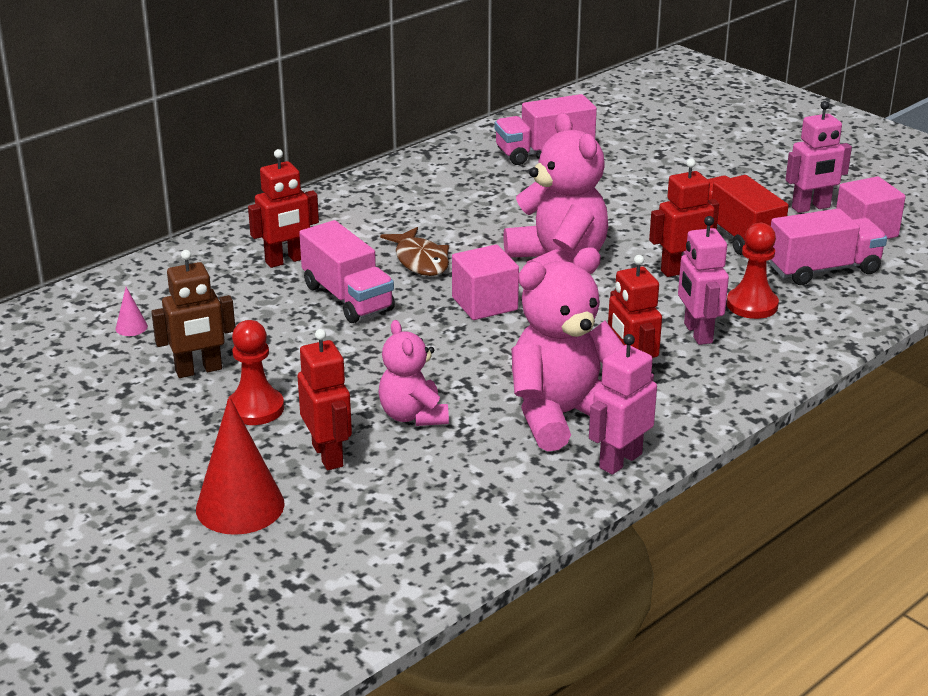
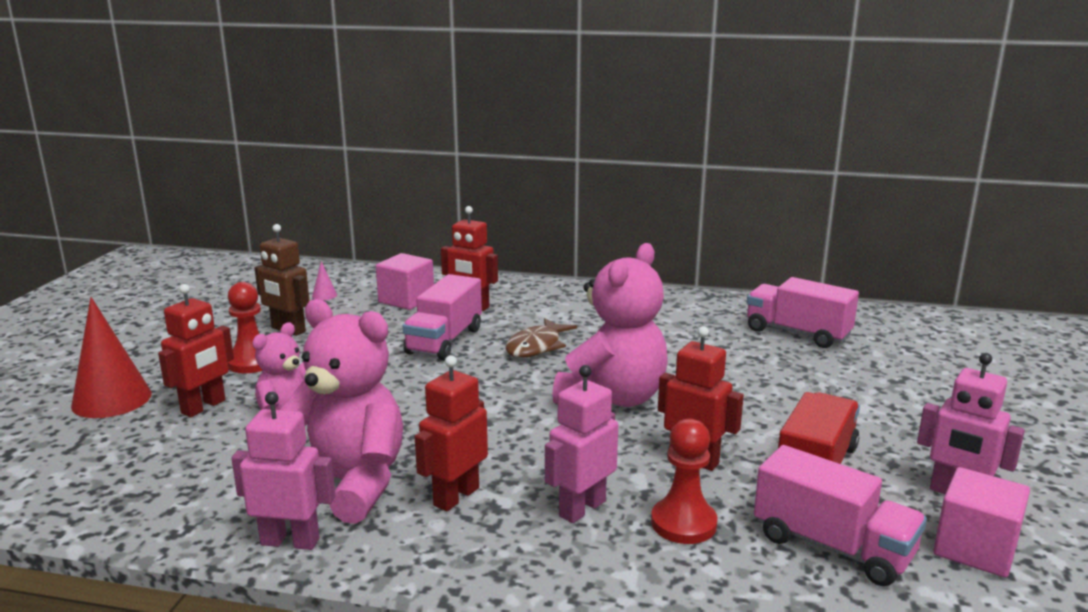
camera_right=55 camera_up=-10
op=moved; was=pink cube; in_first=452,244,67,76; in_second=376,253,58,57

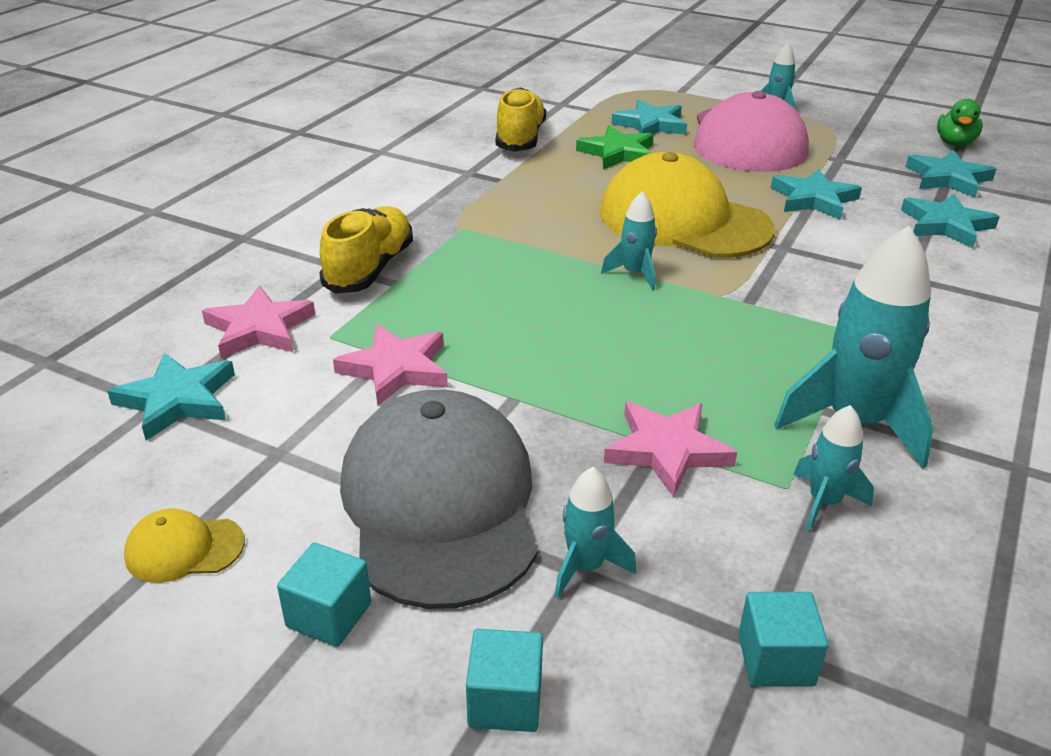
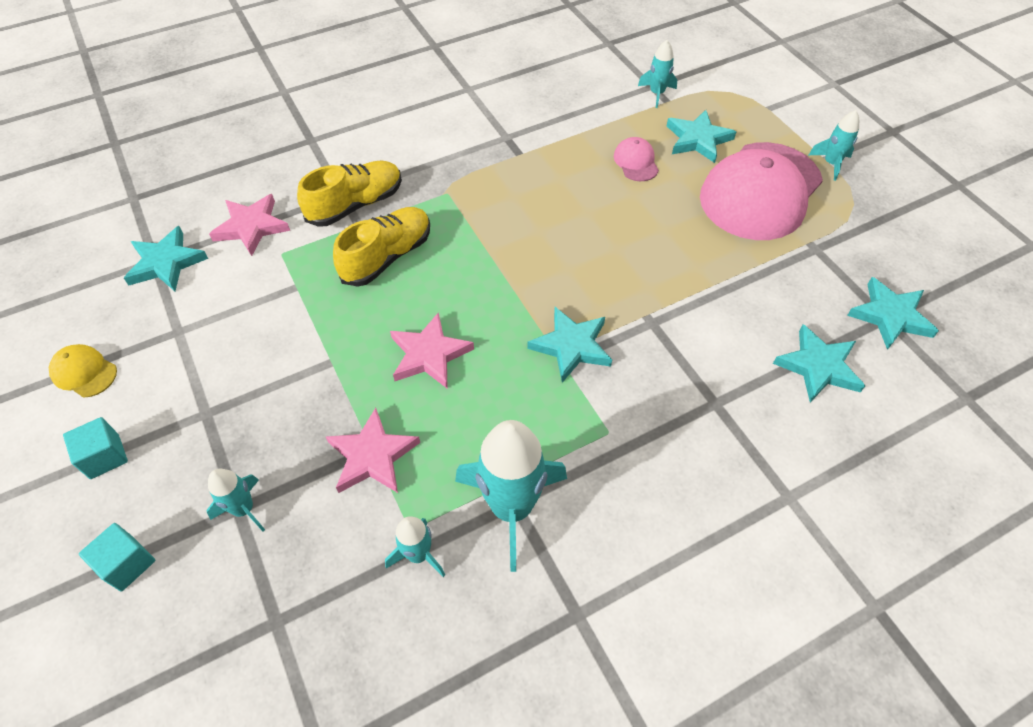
camera_right=35 camera_up=20
op=moved; was=yellow shoe; in_first=496,87,50,65; in_second=333,207,97,80
op=moved; was=pink star; in_first=333,324,115,82; in_second=390,313,84,76
op=moved; was=turquoise star; in_first=771,168,91,52; in_second=527,307,85,76
op=replaced; was=green star; now=pink cap; in_first=576,125,78,44; in_second=614,137,45,44
op=moved; was=turquoise rocket; in_first=601,191,56,100; in_second=638,40,39,68
op=removed; was=grey cap; in_first=340,390,197,219
op=removed; was=yellow cap; in_first=600,152,175,106
op=removed; was=turquoise cube; in_first=738,592,91,94
op=removed; was=green duck; in_first=937,99,46,48

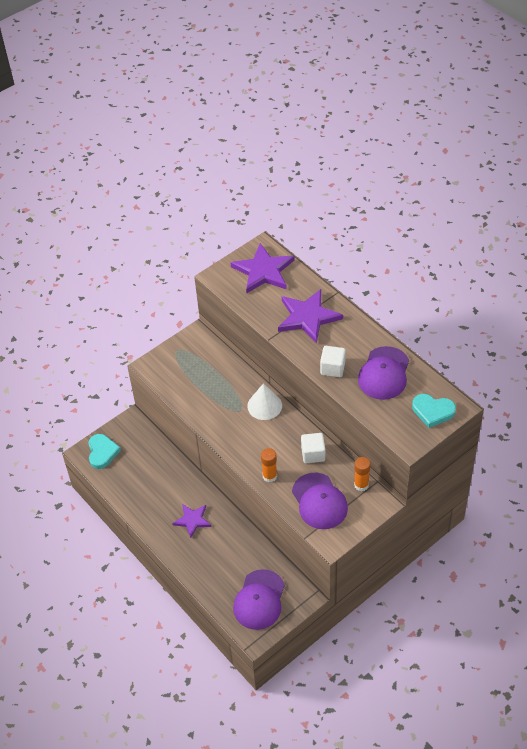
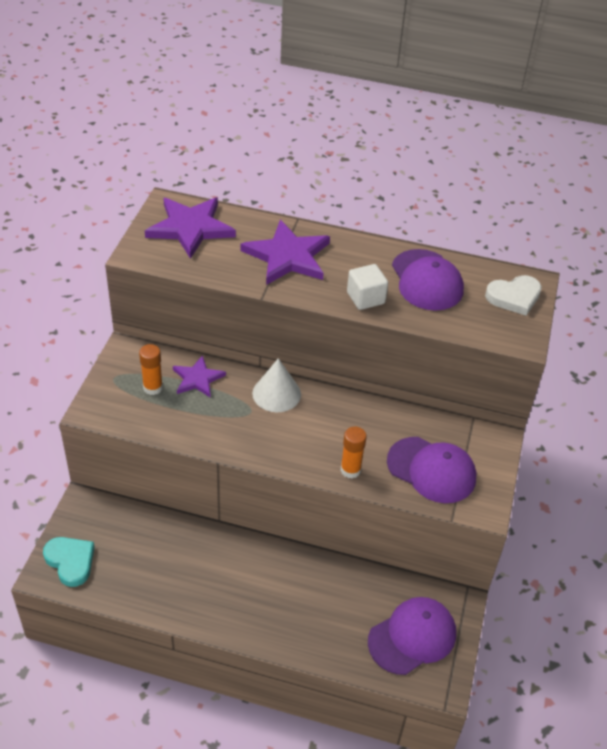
camera_right=-40 camera_up=-5
op=moved; was=orange glue stick; in_first=354,457,16,34; in_second=139,344,24,51
op=moved; was=purple star; in_first=172,504,40,34; in_second=173,355,53,43
op=turned; was=purple cap; in_first=233,569,52,61; in_second=368,597,88,78; clockwise=-105
op=recoloured; was=turquoise heart; now=white heart; in_first=412,394,44,34; in_second=485,275,57,41
op=removed; was=white cube; in_first=301,433,24,30

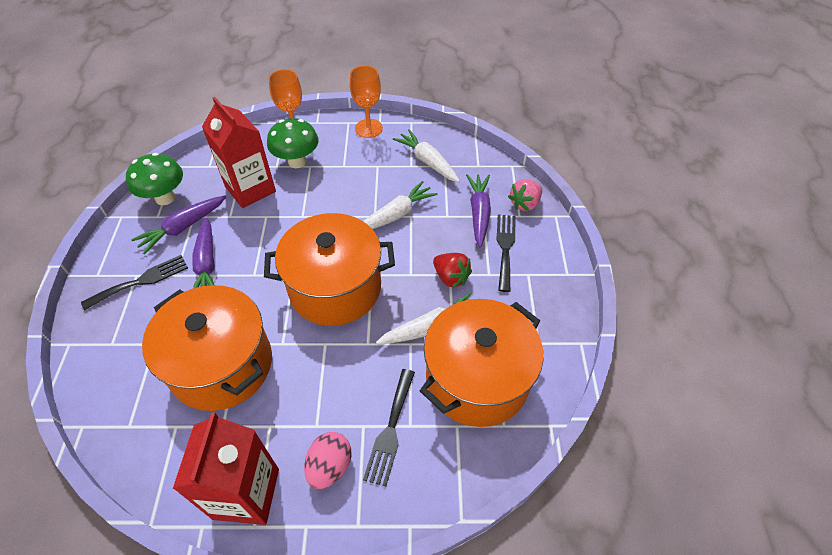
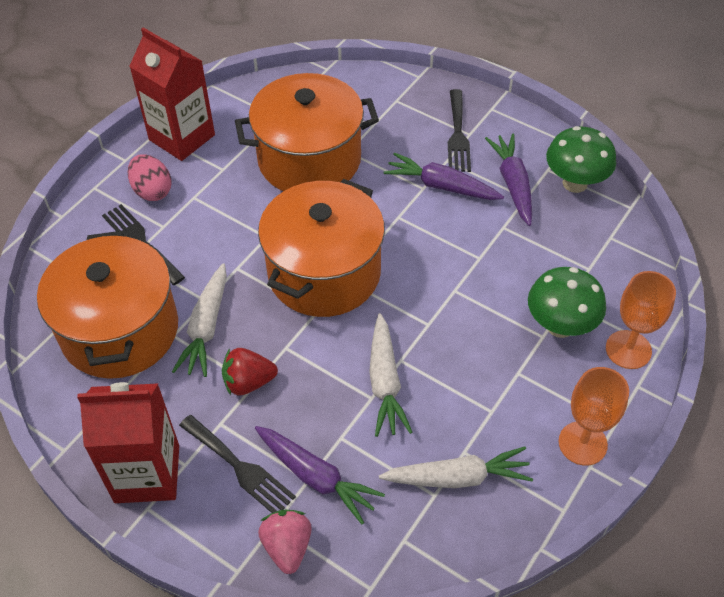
camera_right=125 camera_up=0
op=moved; was=red carton; in_first=202,97,74,111; in_second=77,382,102,121

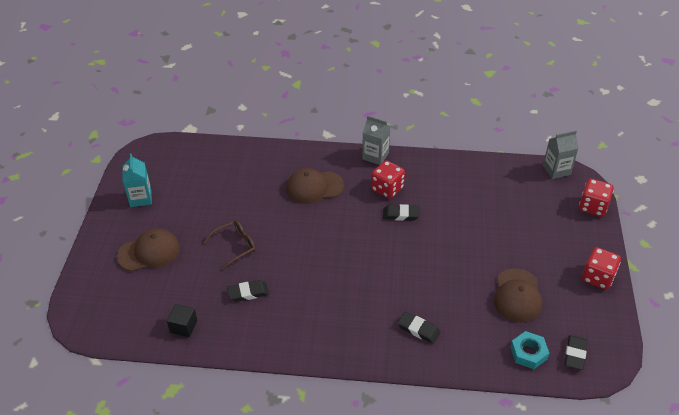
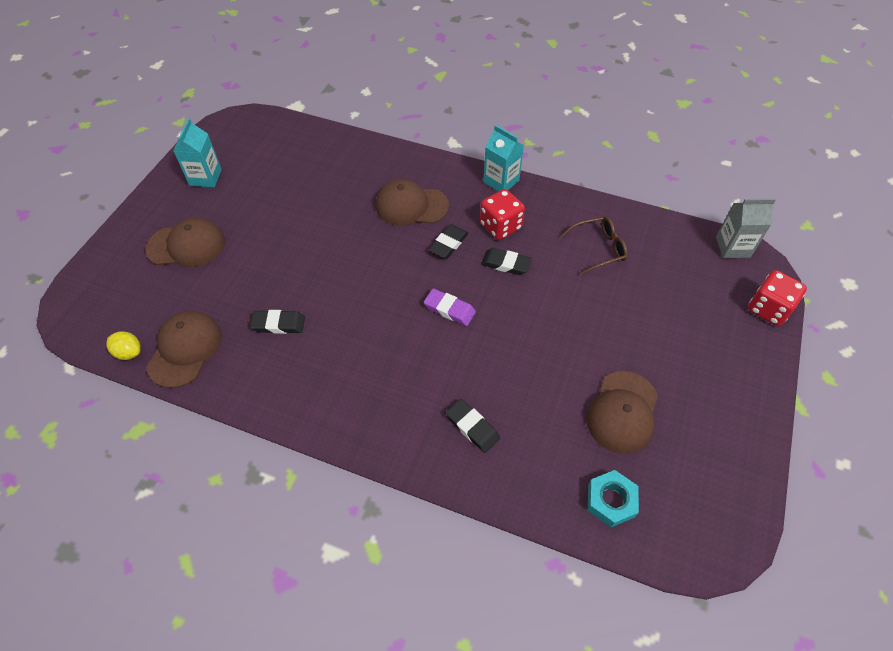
camera_right=15 camera_up=10
op=added; now=yellow lemon; in_second=106,331,35,29
op=replaced; was=black cube; now=brown cap; in_first=167,304,30,33; in_second=146,311,76,77
op=added; now=purple eraser; in_second=424,288,52,38
op=moved; was=black eraser; in_first=565,335,22,35; in_second=428,224,41,35
op=recoloured; was=grey carton; now=turquoise carton; in_first=362,116,29,49; in_second=483,125,41,67
op=moved; was=brown glasses; in_first=203,220,53,50; in_second=561,216,67,59
op=removed; was=red dice; in_first=582,247,39,43

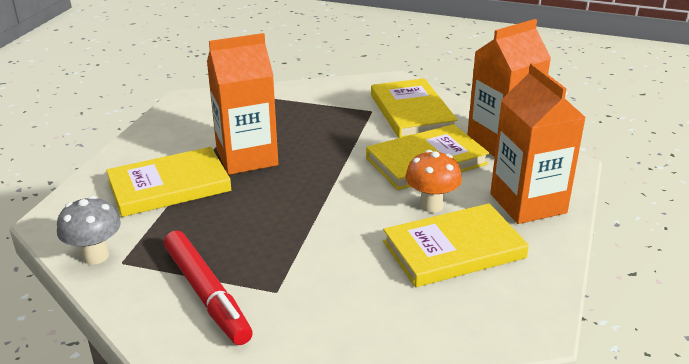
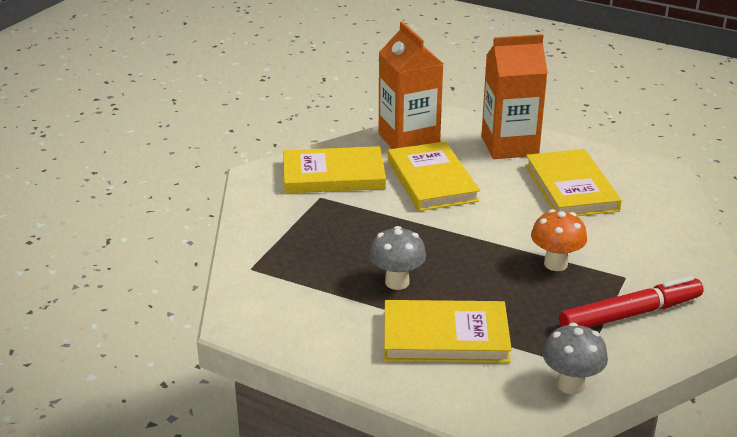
camera_right=-80 camera_up=0
op=replaced; was=orange carton; now=grey mushroom; in_first=207,33,71,142; in_second=369,226,57,64
op=turned; was=yellow book; in_first=106,147,125,70; in_second=384,300,128,63; clockwise=-75
op=moved; was=orange mushroom; in_first=405,150,57,63; in_second=531,209,56,62

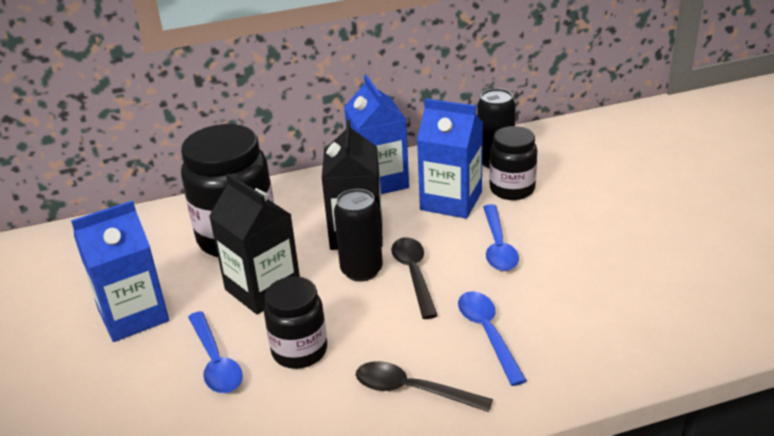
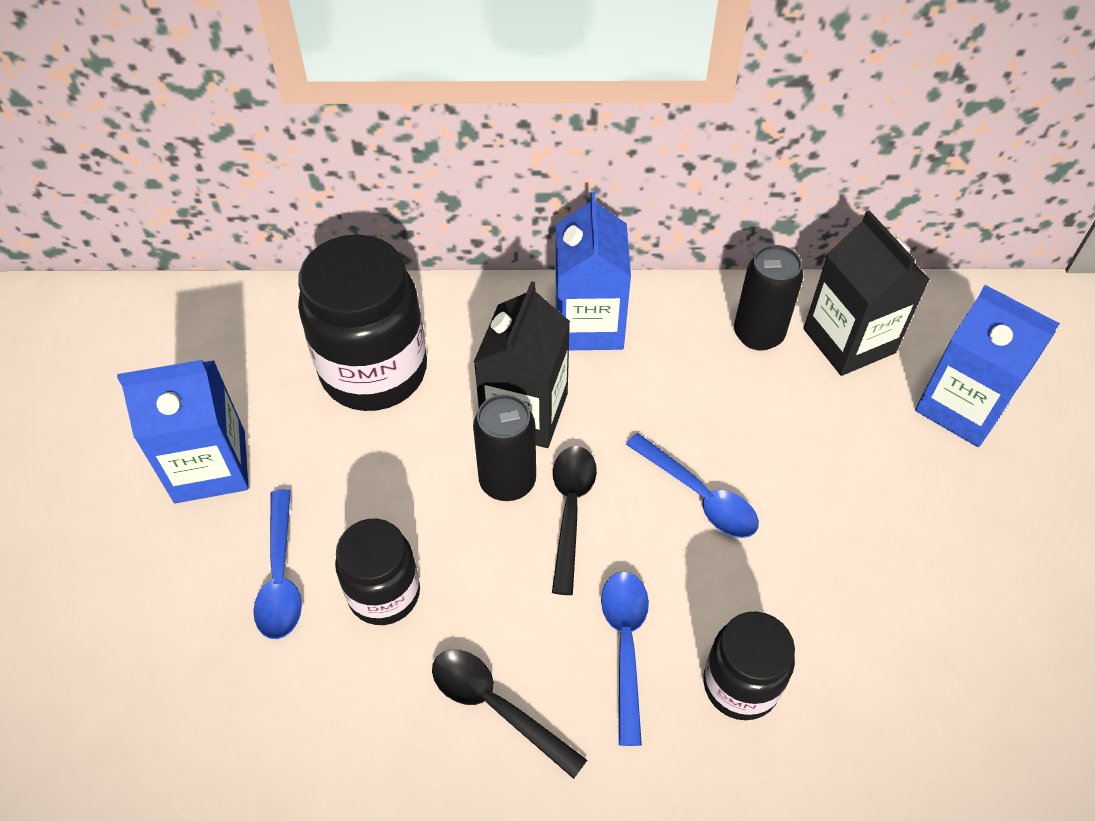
camera_right=15 camera_up=20
op=turned; was=blue spoon; in_first=483,204,36,67; in_second=626,433,133,105; clockwise=-60
op=moved; was=black jar; in_first=489,126,48,74; in_second=703,611,92,109
op=moved; was=black carton; in_first=209,174,91,140; in_second=804,210,126,166
op=moved; was=blue carton; in_first=417,98,66,121; in_second=915,285,145,162

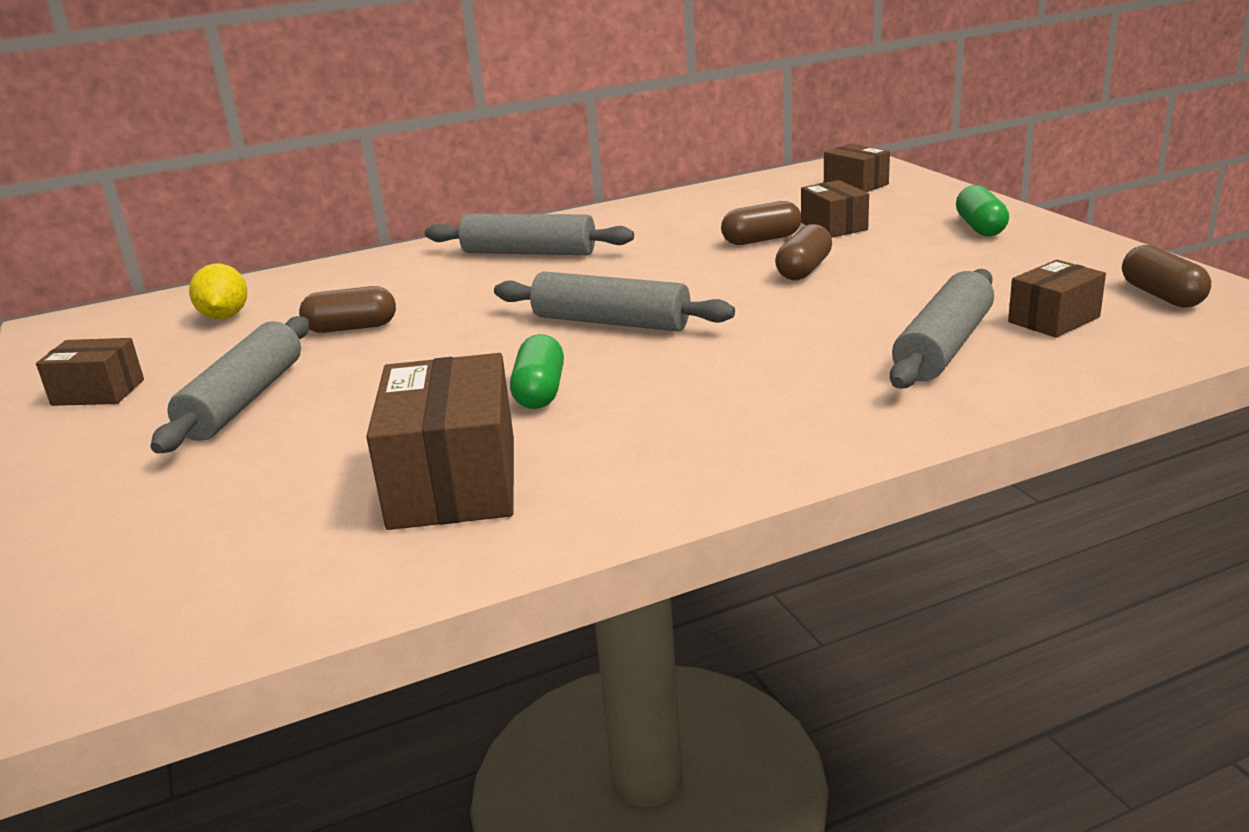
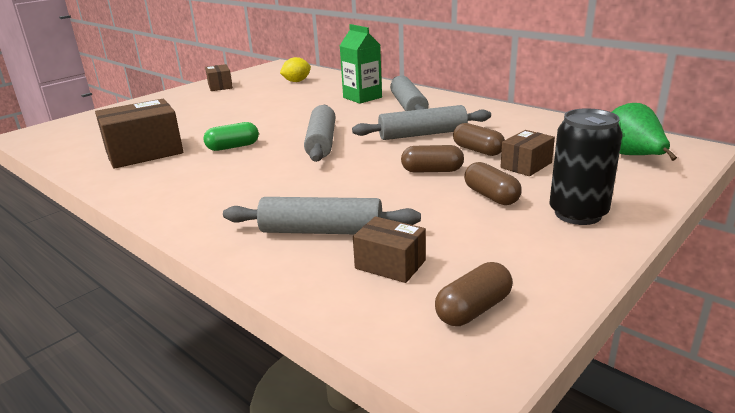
camera_right=65 camera_up=0
op=added; now=green carton; in_second=340,24,42,80
op=moved; was=grey rolling pin; in_first=150,316,159,138; in_second=352,105,139,35
op=moved; was=brown capsule; in_first=299,286,97,47; in_second=464,162,58,43
op=replaced; was=green capsule; now=black can; in_first=956,185,53,52; in_second=549,108,73,117
op=replaced; was=brown box; now=green pear; in_first=824,144,66,48; in_second=612,103,65,58

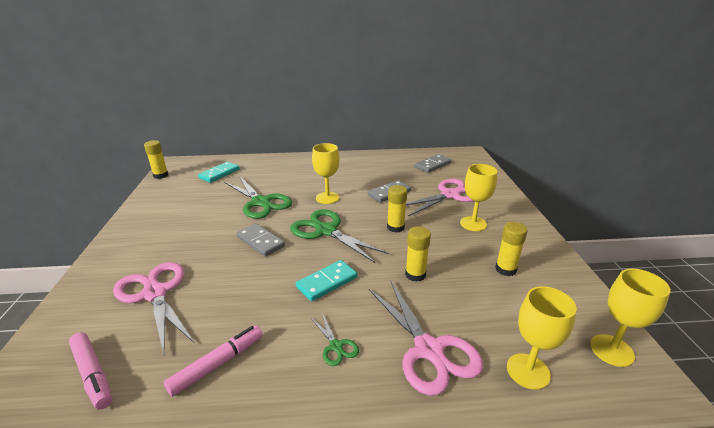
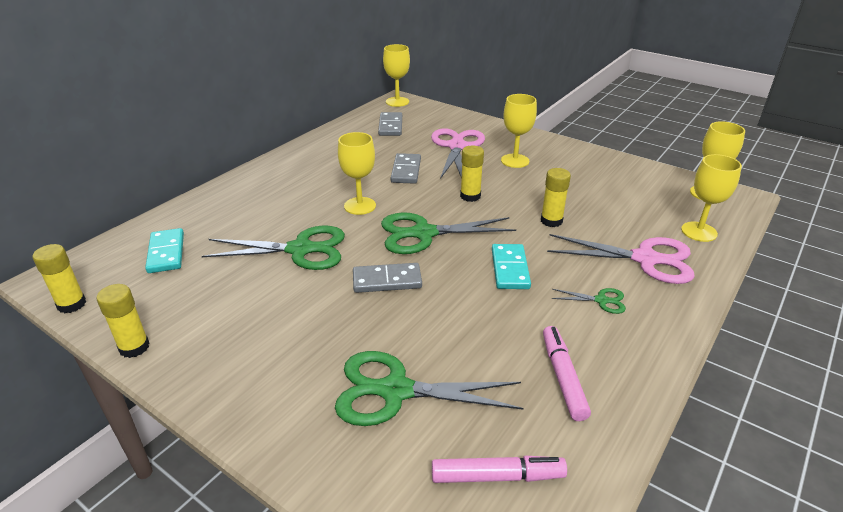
camera_right=-50 camera_up=5
op=moved; was=yellow glue stick; in_first=495,222,33,54; in_second=96,284,53,74
op=recoloured; was=pink scissors; now=green scissors; in_first=113,262,82,93; in_second=335,351,188,75
op=added; now=yellow goblet; in_second=383,44,27,63

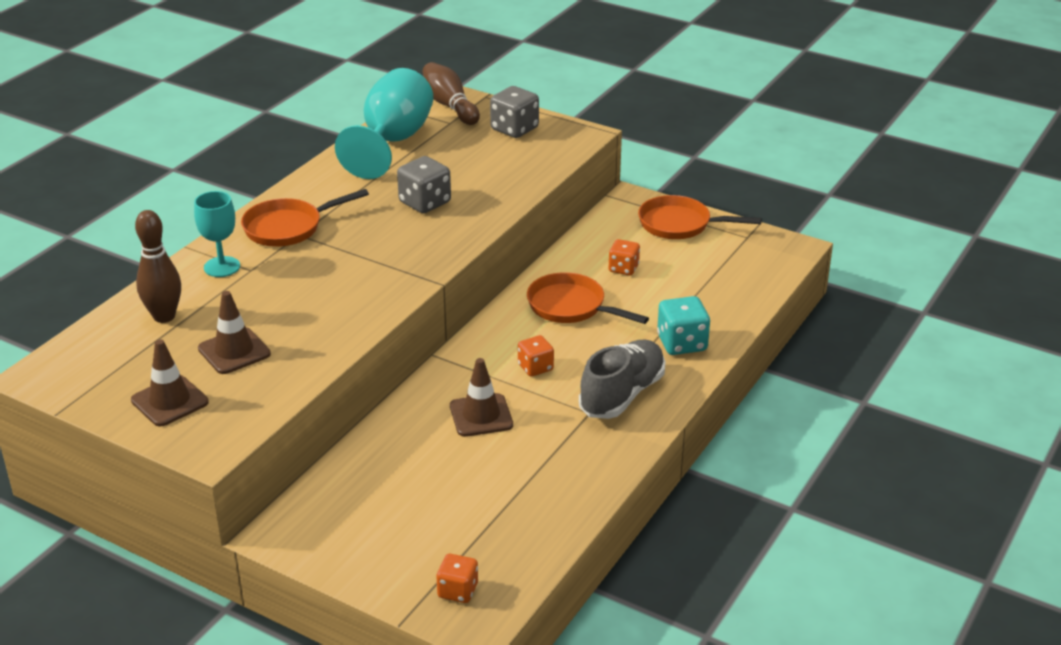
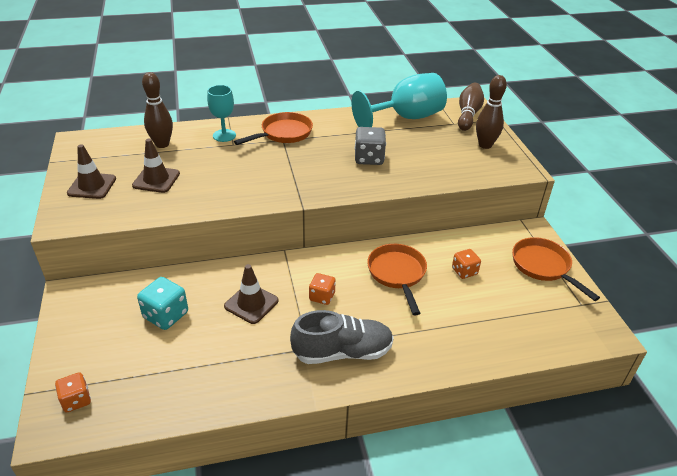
camera_right=45 camera_up=5
op=moved; was=turquoise dice; in_first=657,296,53,59; in_second=137,277,51,53
op=turned; was=orange pan; in_first=241,189,128,58; in_second=234,112,79,33; clockwise=120
op=replaced; was=grey dice; now=brown bowling pin; in_first=490,86,49,52; in_second=476,75,31,74

